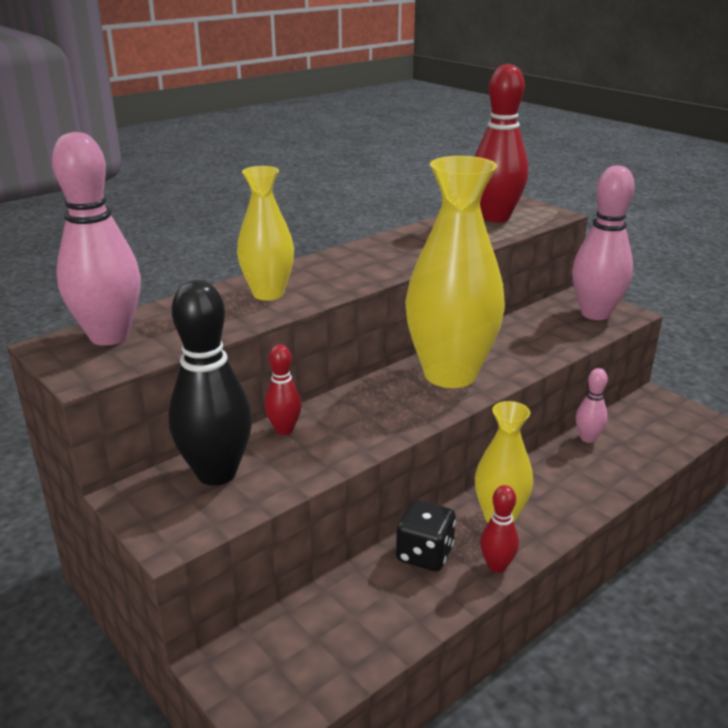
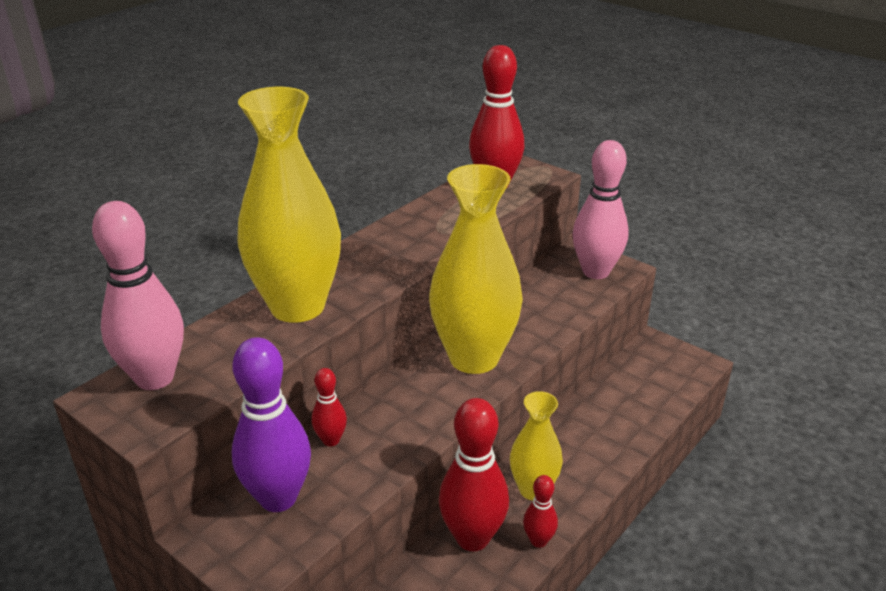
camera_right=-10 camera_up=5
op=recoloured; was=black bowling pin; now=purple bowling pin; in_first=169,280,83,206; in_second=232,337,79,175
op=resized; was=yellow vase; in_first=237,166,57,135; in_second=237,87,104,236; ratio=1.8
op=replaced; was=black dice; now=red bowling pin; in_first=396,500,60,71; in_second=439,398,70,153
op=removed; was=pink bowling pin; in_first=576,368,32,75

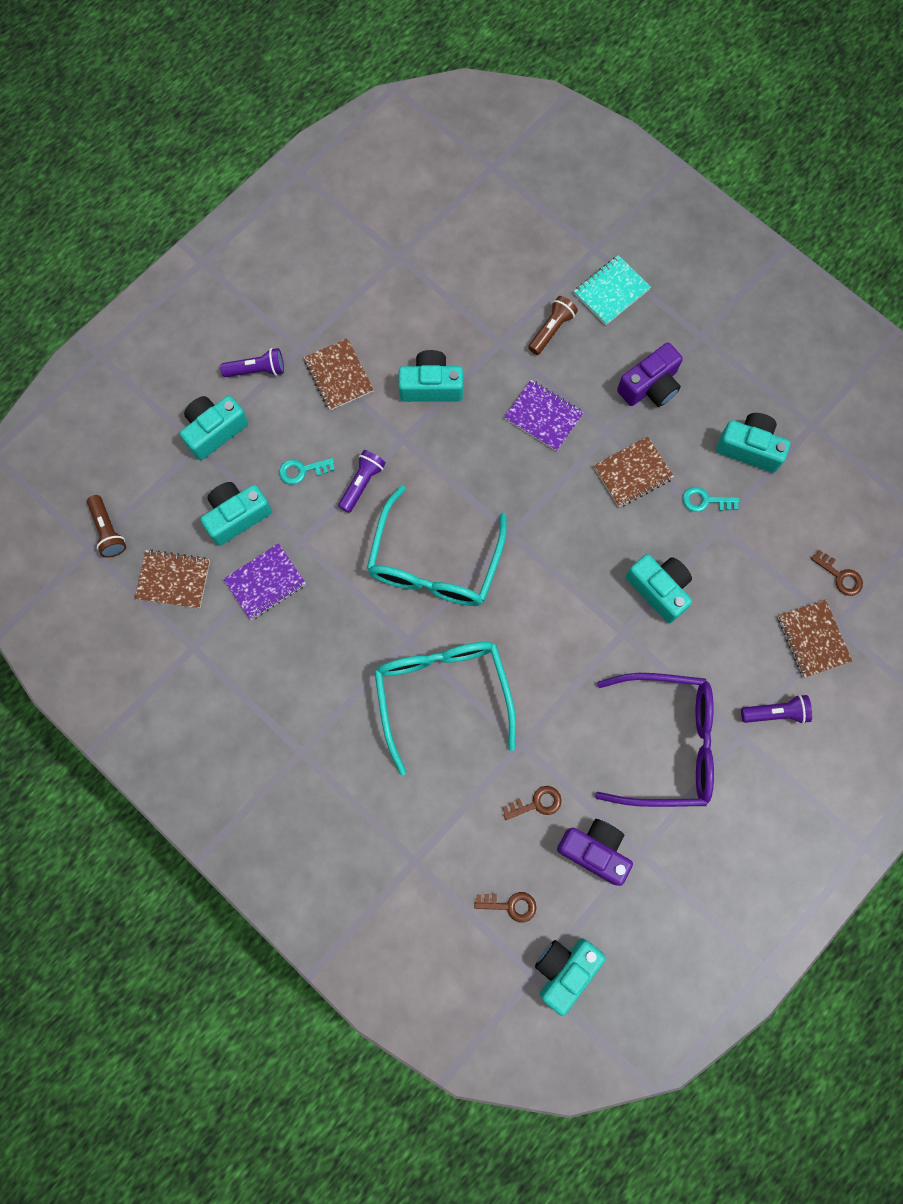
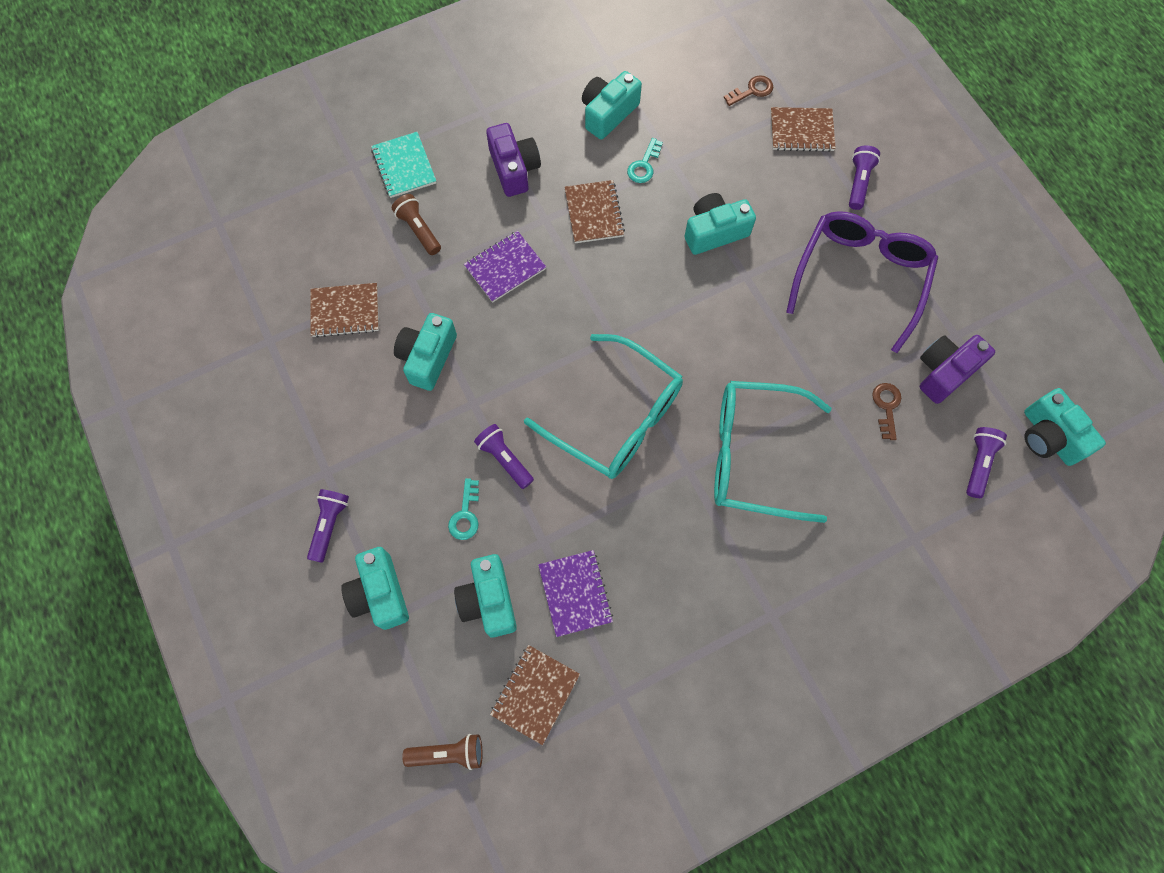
camera_right=-70 camera_up=-5
op=moved; was=brown notebook; in_first=304,338,70,72; in_second=311,283,68,55
op=replaced; was=brown key; now=purple flashlight; in_first=474,892,62,31; in_second=966,427,41,71

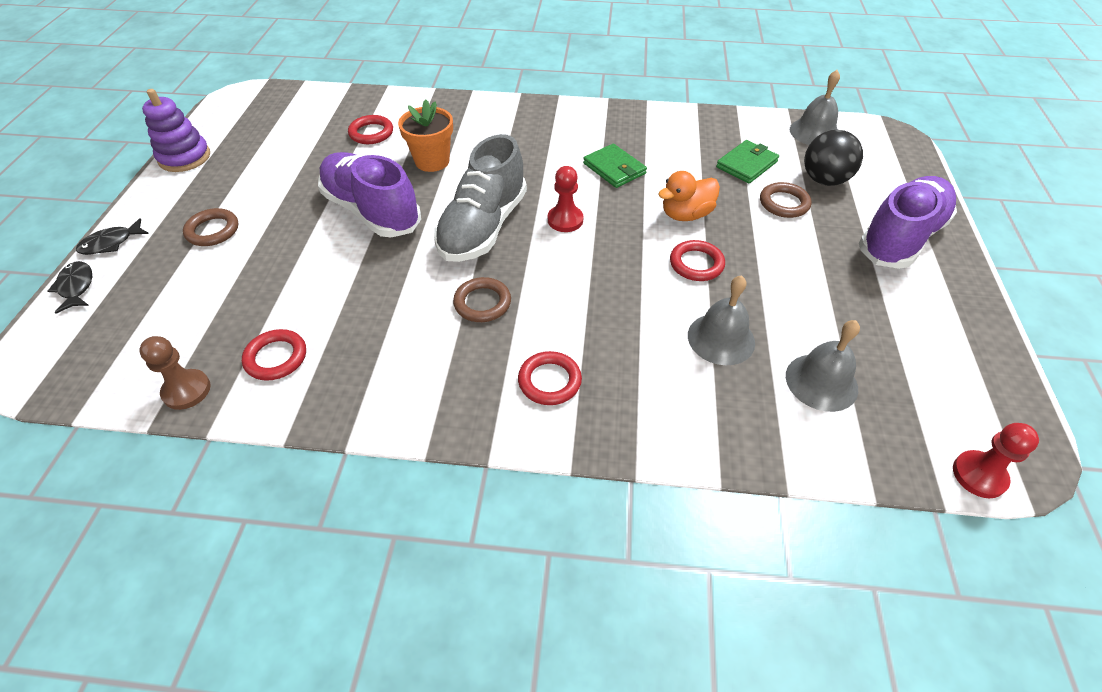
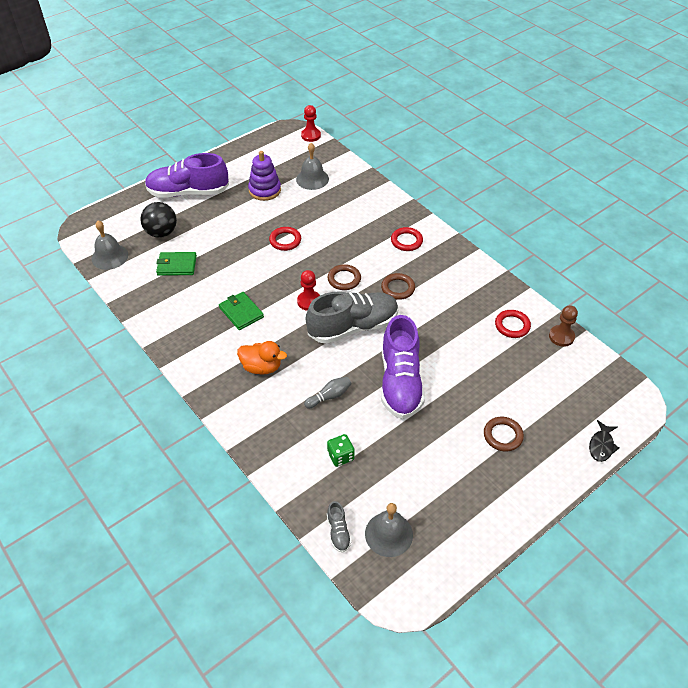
camera_right=-135 camera_up=0
op=turned; was=green wallet; in_first=583,144,64,44; in_second=219,292,45,38; clockwise=-45
op=moved; was=orange duck; in_first=658,171,62,50; in_second=237,341,50,34
op=moved; was=purple stacking toy; in_first=142,89,68,83; in_second=248,151,33,50
op=replaced; was=orange flower pot; now=grey bowling pin; in_first=398,100,55,72; in_second=304,377,47,31
op=replaced; was=red ring; now=green dice; in_first=348,115,45,29; in_second=327,434,28,33
op=added; now=grey shoe; in_second=327,501,25,52
op=moved; was=brown ring; in_first=760,182,51,36; in_second=328,264,33,26
op=moved; was=grey bell; in_first=688,275,67,90; in_second=365,503,48,54
op=removed; was=black fish; in_first=76,218,73,37

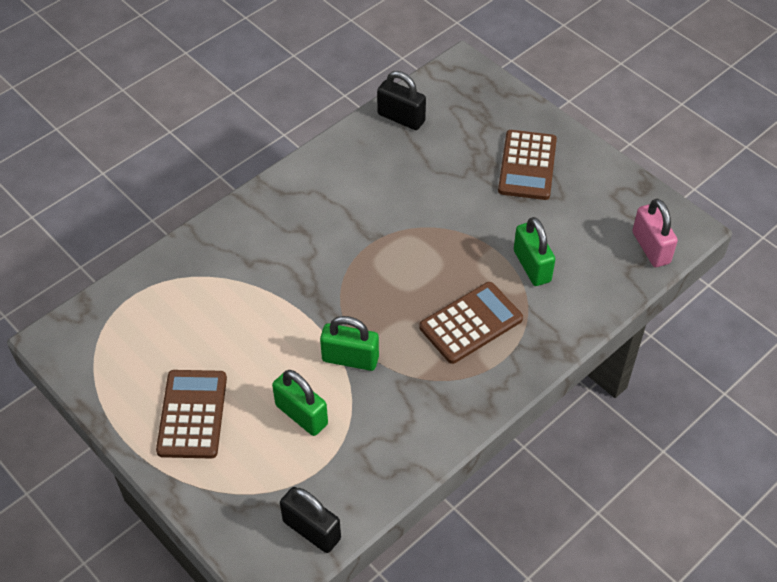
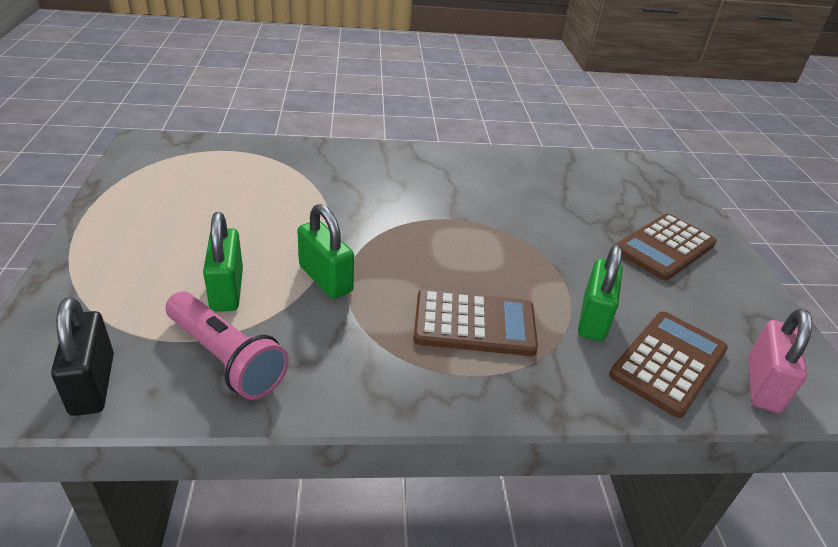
camera_right=35 camera_up=-15
op=added; now=pink flashlight; in_second=166,292,123,108
op=moved; was=brown calculator; in_first=156,370,71,88; in_second=609,311,119,107
op=removed; was=black padlock; in_first=377,71,49,59

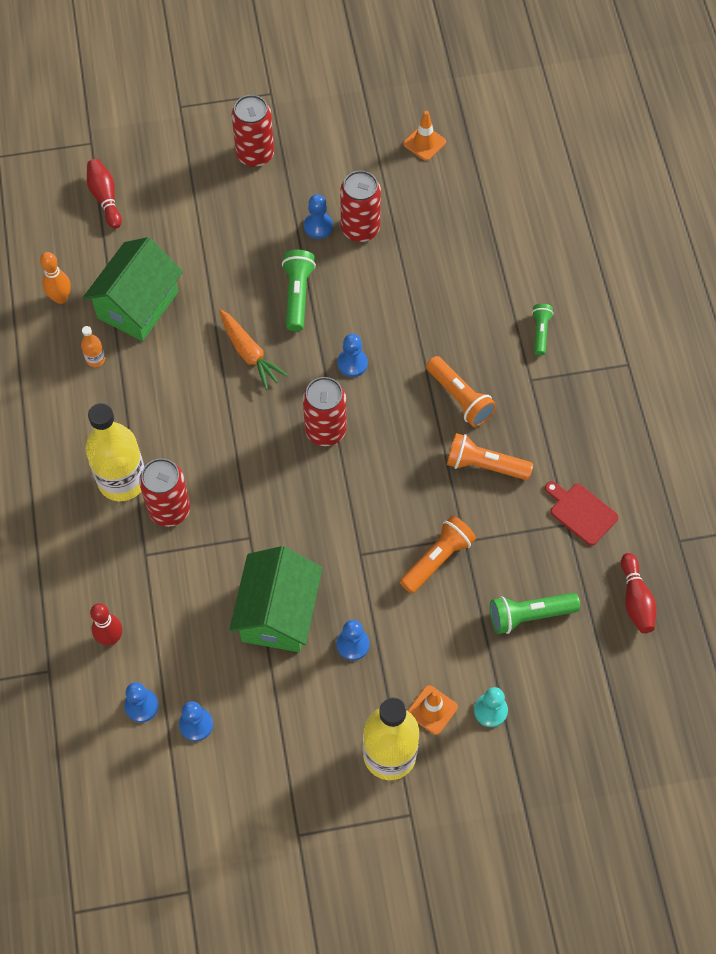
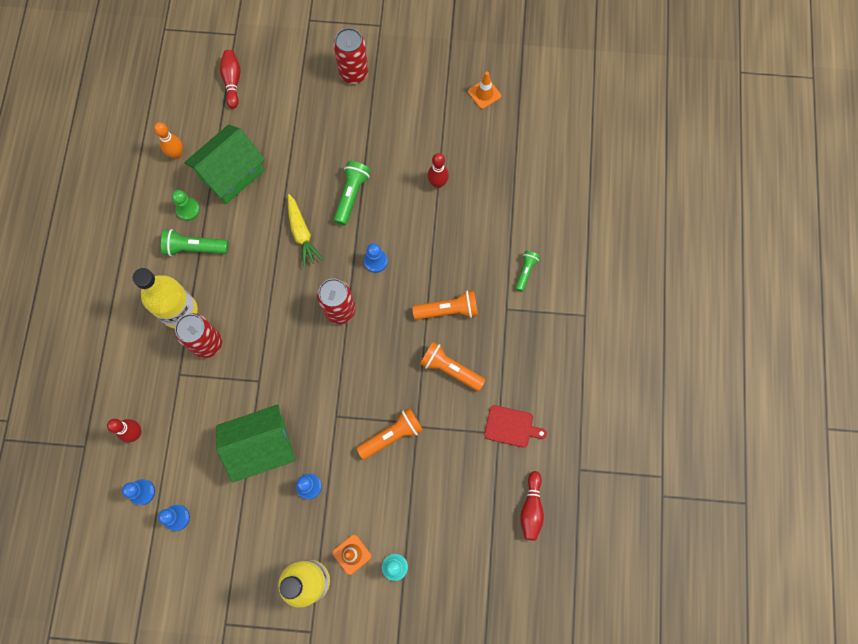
camera_right=15 camera_up=10
op=moved; was=green flashlight; in_first=490,593,90,41; in_second=161,229,67,27
op=replaced; was=orange bottle; now=green pawn; in_first=81,326,24,41; in_second=172,190,28,31
op=turned; was=green house; in_first=229,546,93,106; in_second=216,404,79,79; clockwise=45
op=recoloured; was=orange carrot; now=yellow carrot; in_first=220,310,68,80; in_second=288,194,35,73
op=turned; was=orange flashlight; in_first=426,356,71,71; in_second=412,290,66,30; clockwise=-75
op=added; now=red bowling pin; in_second=428,153,21,35
op=turned; was=red cutting board; in_first=545,481,74,65; in_second=484,405,63,43; clockwise=135
op=removed; was=blue pawn; in_first=304,194,29,45
op=removed; was=red can; in_first=340,171,41,71

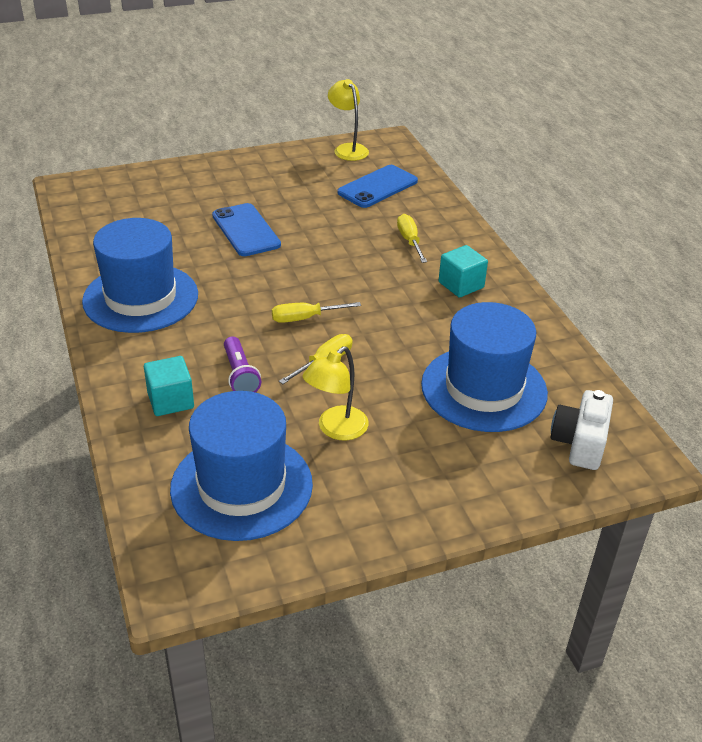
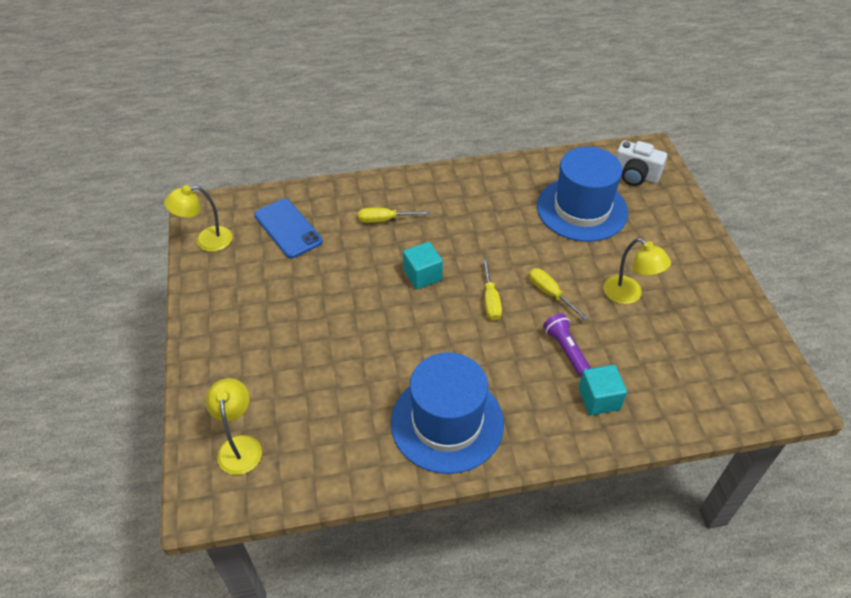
camera_right=-80 camera_up=10
op=added; now=yellow lamp; in_second=206,378,56,97
op=moved; was=turquoise cube; in_first=439,245,49,53; in_second=403,242,40,47
op=turned; was=purple flashlight; in_first=224,336,37,57; in_second=543,313,48,63; clockwise=-105
op=removed; was=blue hat; in_first=170,391,143,150
op=removed; was=blue phone; in_first=212,203,69,53

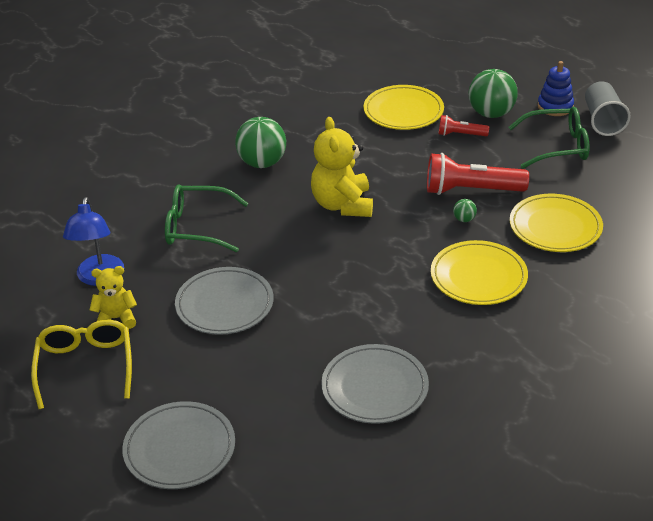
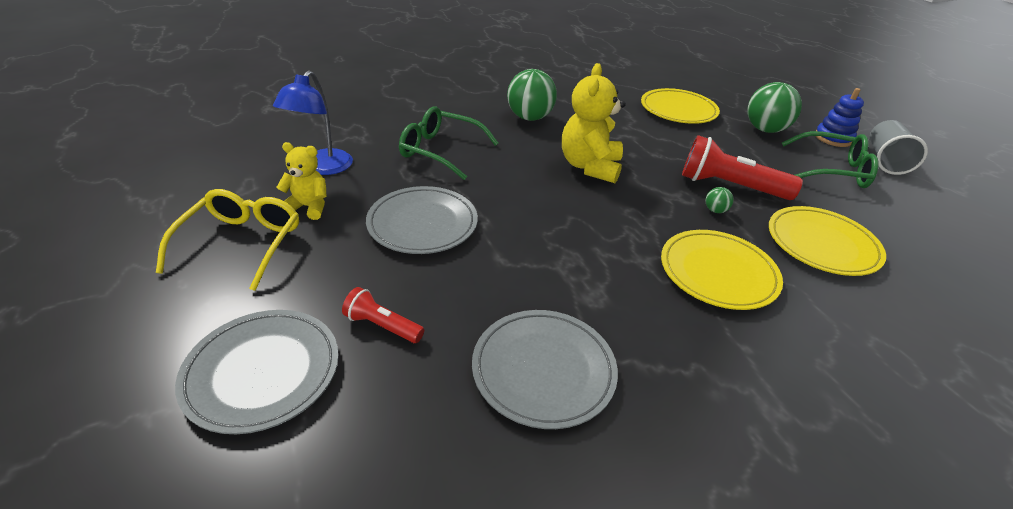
camera_right=15 camera_up=0
op=moved; was=red flashlight; in_first=439,115,50,21; in_second=342,287,82,56

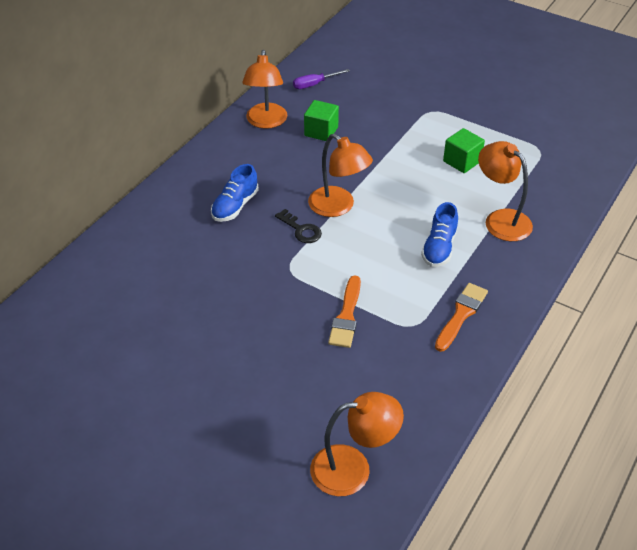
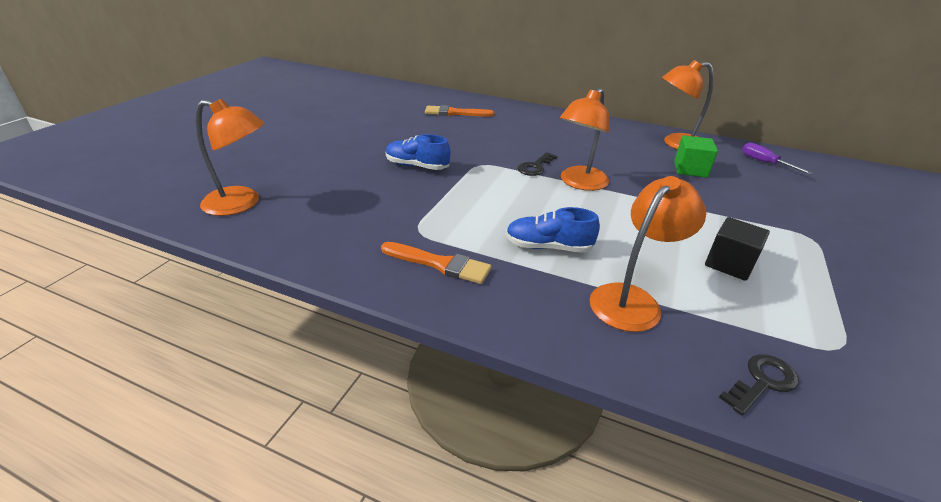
camera_right=80 camera_up=-10
op=turned; was=orange lamp; in_first=310,392,94,104; in_second=195,99,70,117; clockwise=-60
op=moved; was=blue shoe; in_first=211,164,48,58; in_second=386,134,65,36
op=moved; was=orange brush; in_first=328,275,33,73; in_second=425,105,69,12
op=recoloured; was=green cube; now=black cube; in_first=443,128,42,45; in_second=705,217,65,64
op=added; now=black key; in_second=719,354,80,61

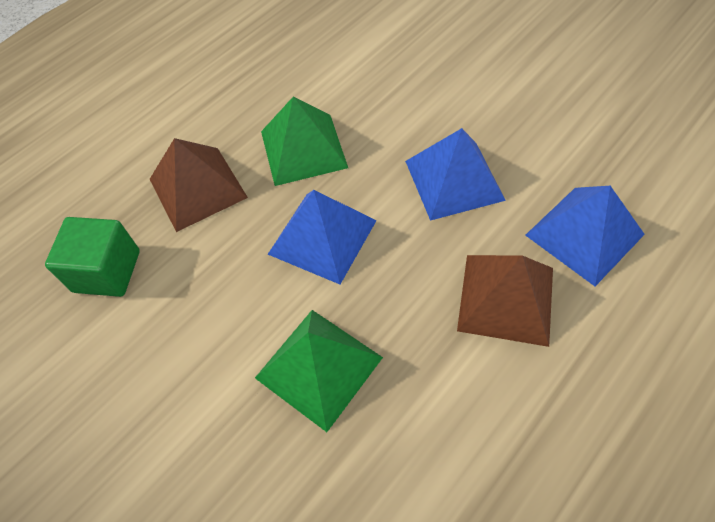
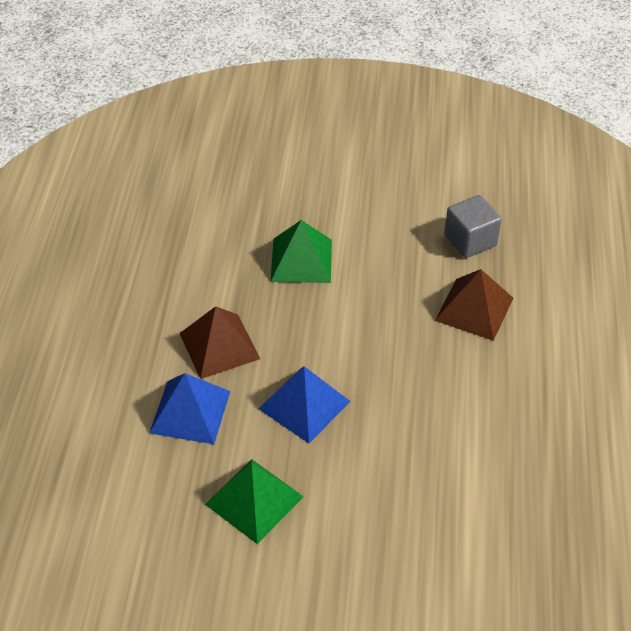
camera_right=140 camera_up=-10
op=moved; was=green pyramid; in_first=261,96,87,90; in_second=205,459,99,85
op=recoloured; was=green cube; now=grey cube; in_first=45,217,95,80; in_second=445,195,57,63
op=removed; was=blue pyramid; in_first=268,190,109,94

